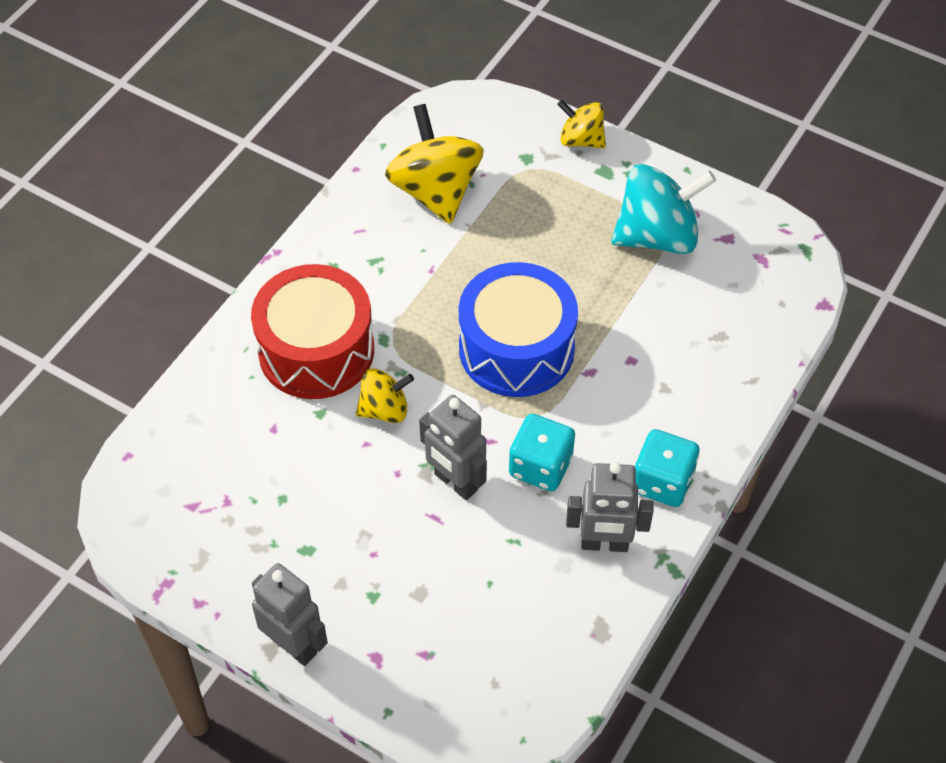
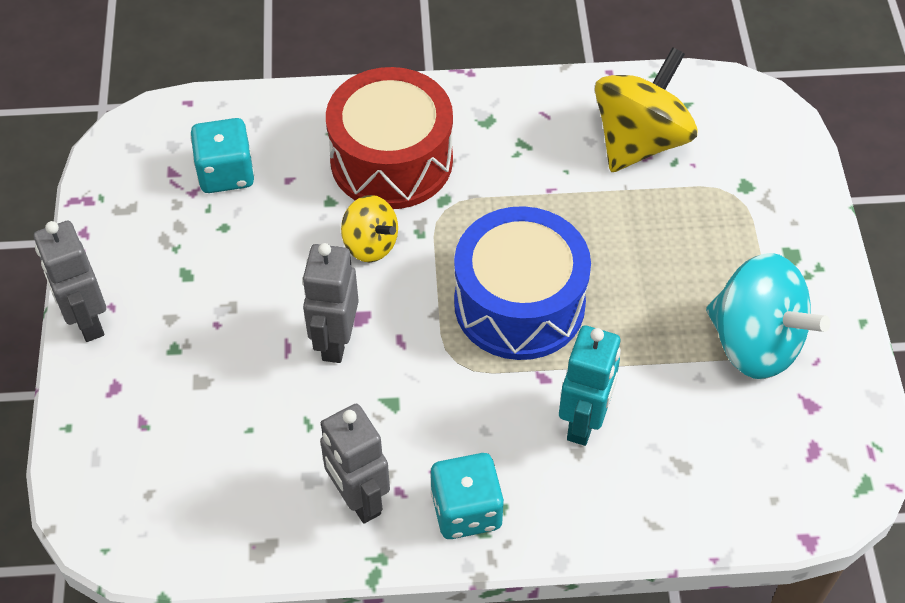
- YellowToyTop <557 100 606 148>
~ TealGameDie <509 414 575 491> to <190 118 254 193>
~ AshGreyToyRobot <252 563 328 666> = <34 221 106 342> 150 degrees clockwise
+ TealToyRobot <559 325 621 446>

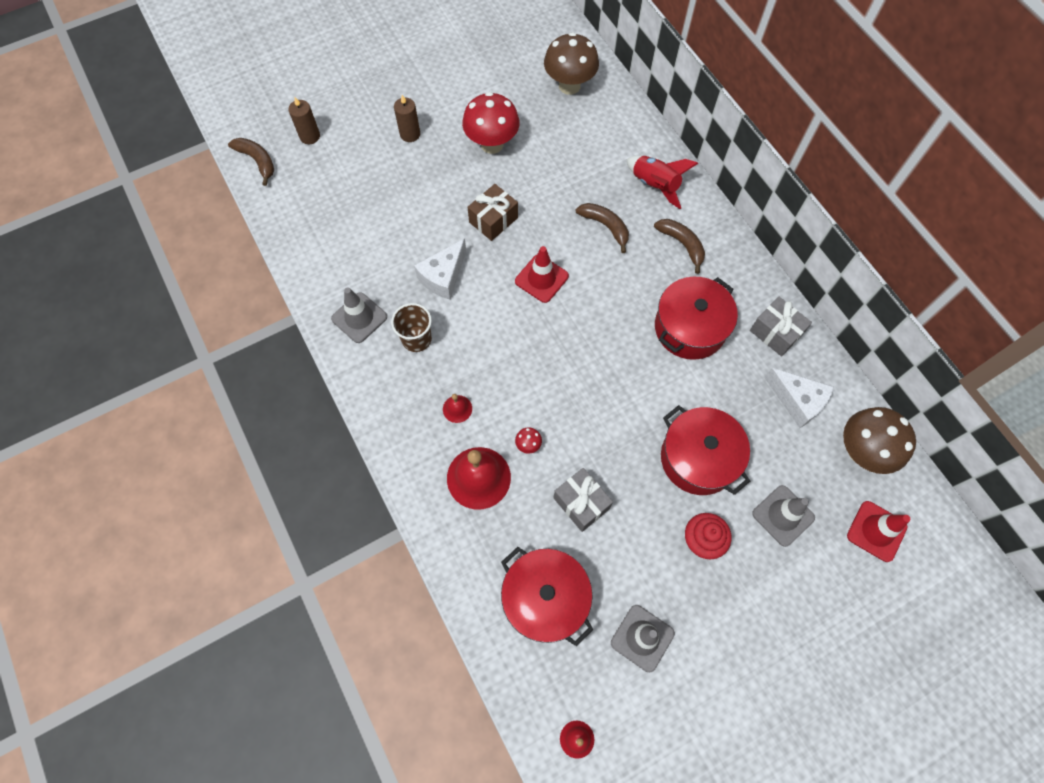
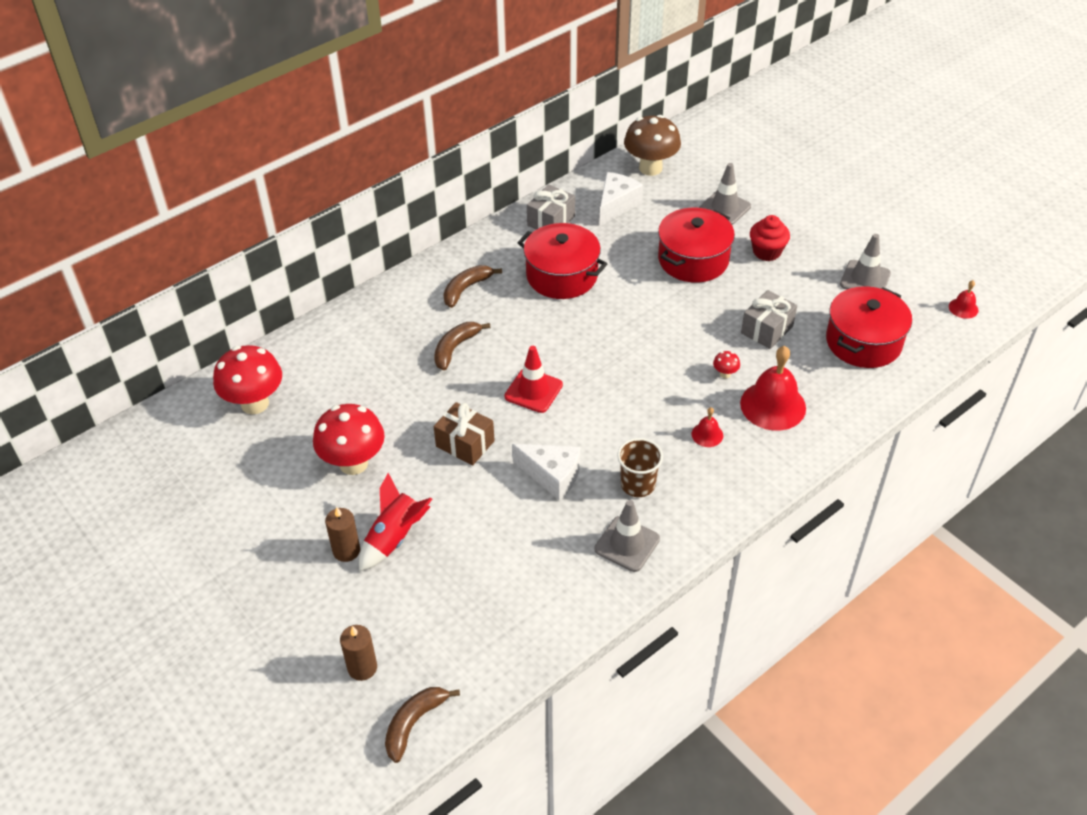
~ RussetFungus <544 32 599 95> to ScarletFungus <213 345 282 414>
~ ScarletRocket <626 156 698 209> to <359 473 433 571>
- ScarletTrafficCone <847 501 910 562>

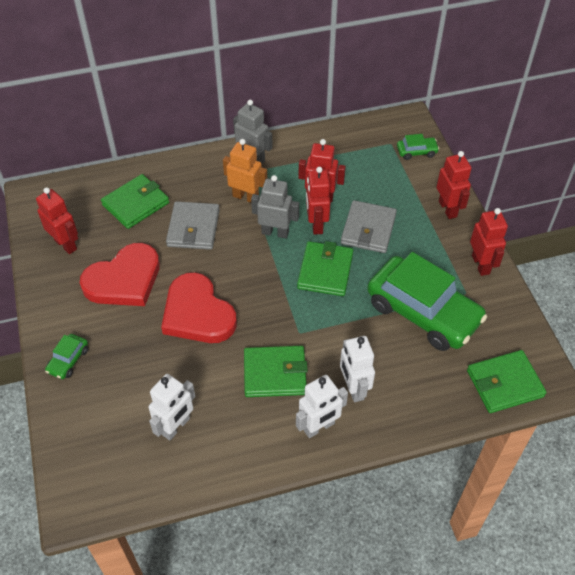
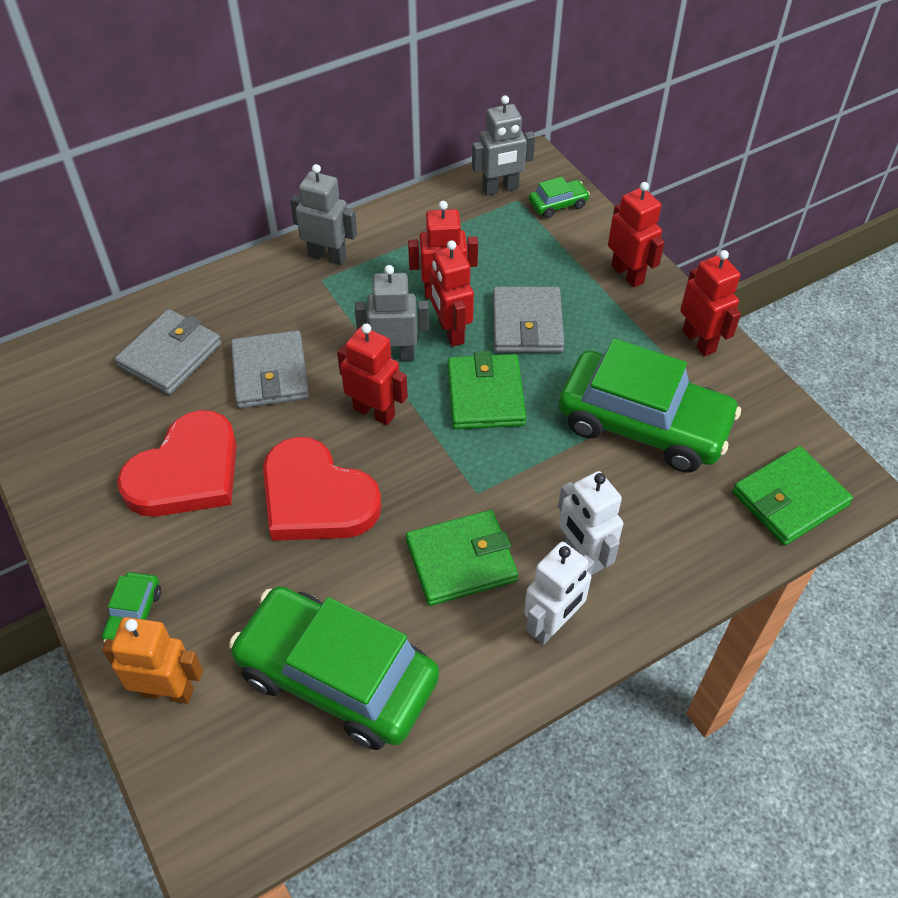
~ BrightOrangeToyRobot <223 139 267 203> to <102 617 203 704>
~ LeafGreenWallet <101 174 169 229> to AshGreyWallet <115 309 222 395>
~ ScarletToyRobot <36 187 78 254> to <337 324 408 425>
~ SnowWhiteToyRobot <148 374 195 441> to LeafGreenCar <229 586 439 750>
+ AshGreyToyRobot <472 95 535 196>

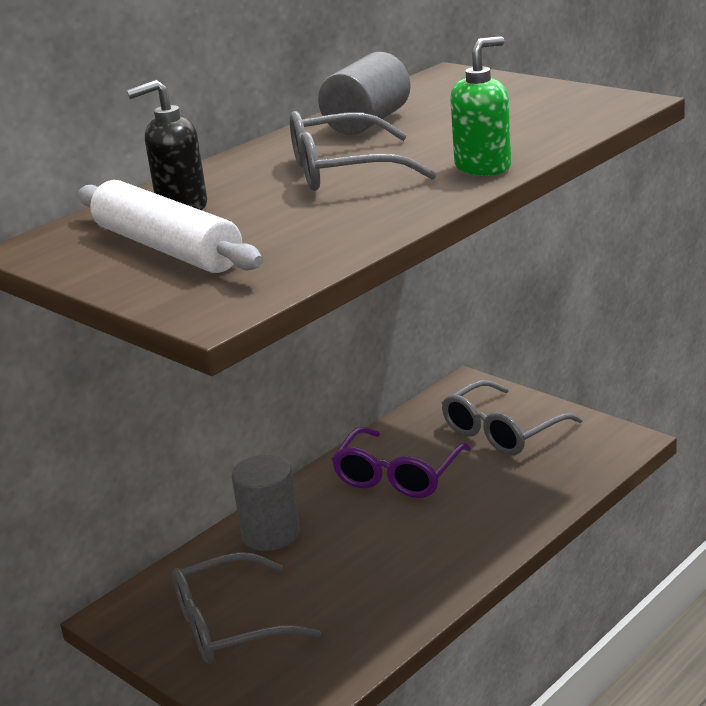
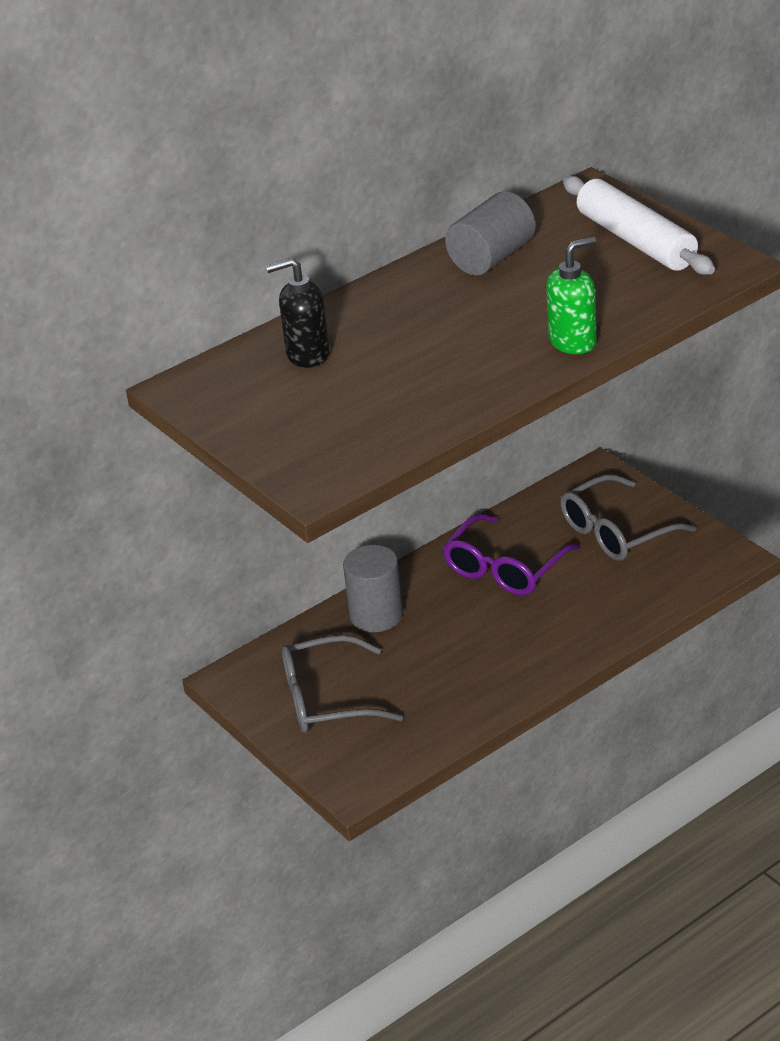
- AshGreyGlasses <290 111 437 191>
~ SnowWhiteRollingPin <78 180 263 273> to <563 176 715 275>

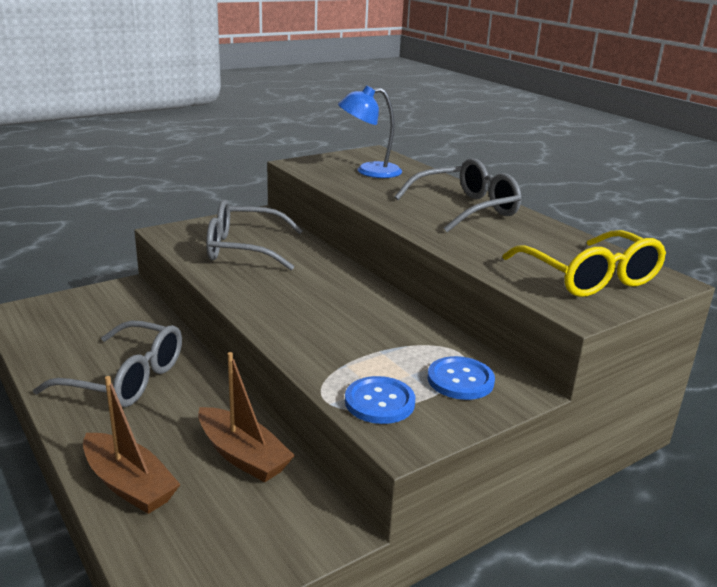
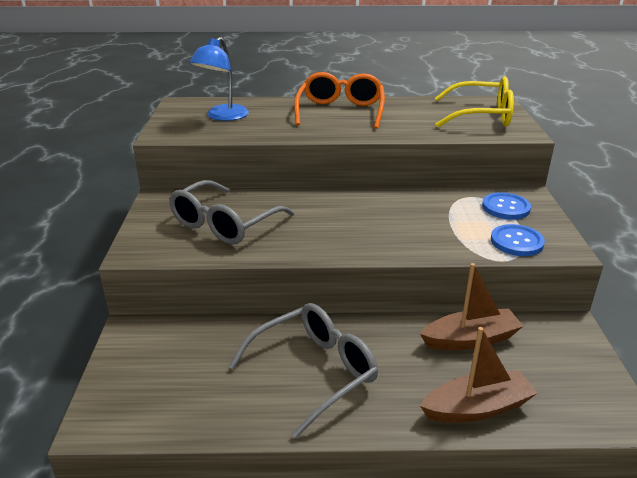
~ AshGreyGlasses <394 158 522 232> to BrightOrangeGlasses <294 72 385 129>

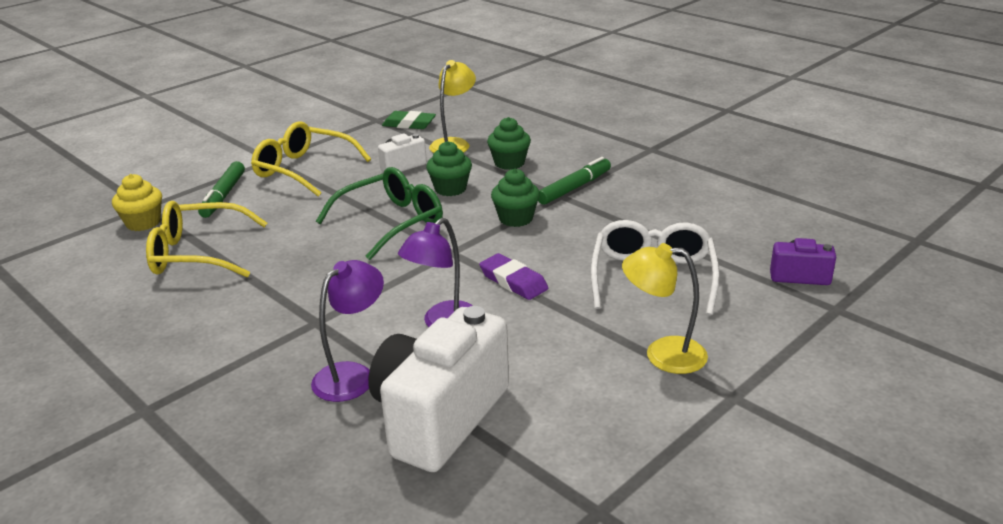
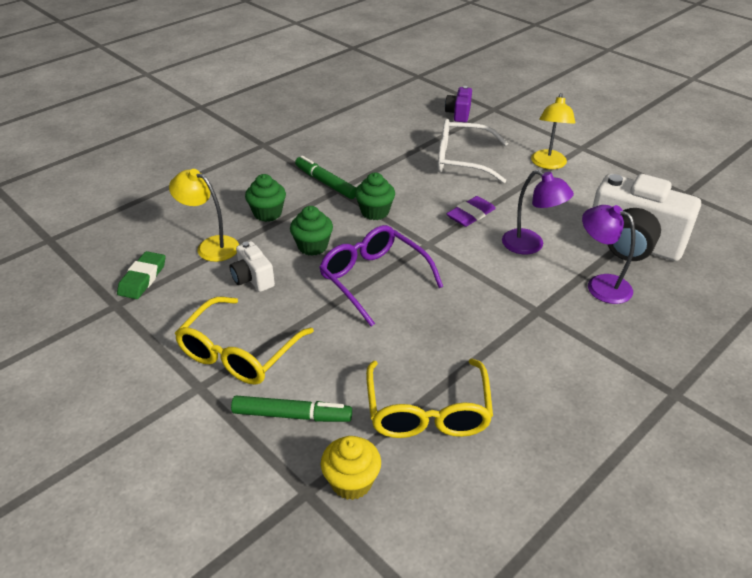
~ LeafGreenGlasses <316 167 443 260> to PurpleGlasses <319 225 443 326>

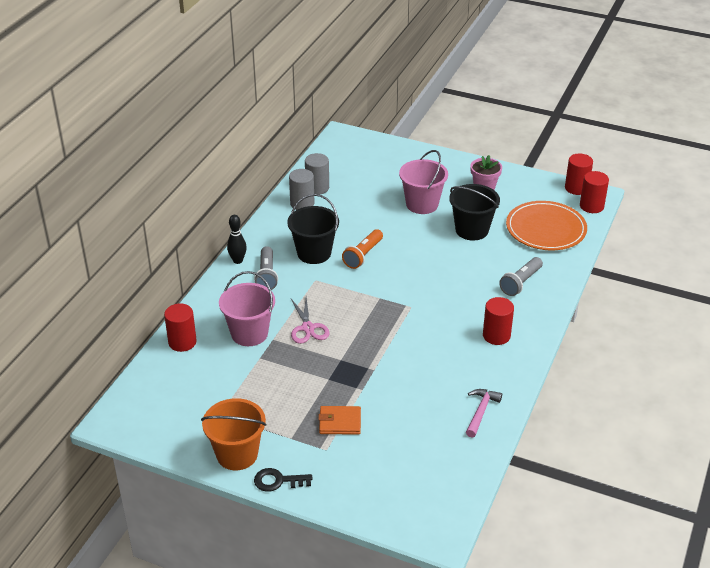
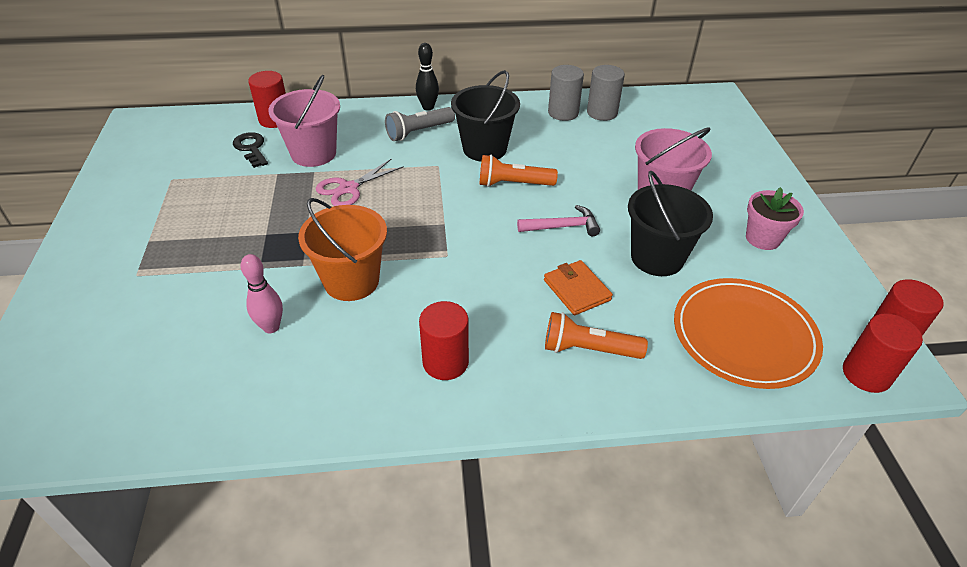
~ AshGreyFlashlight <499 257 543 296> to BrightOrangeFlashlight <545 312 648 359>
~ PinkHammer <466 389 502 437> to <517 205 600 236>
~ BrightOrangePail <201 398 267 470> to <298 198 387 301>
~ BrightOrangeWallet <318 406 361 435> to <544 260 613 315>
~ JetBlackLatchkey <254 468 312 492> to <233 132 268 168>
+ PinkSkittle <241 254 283 333>

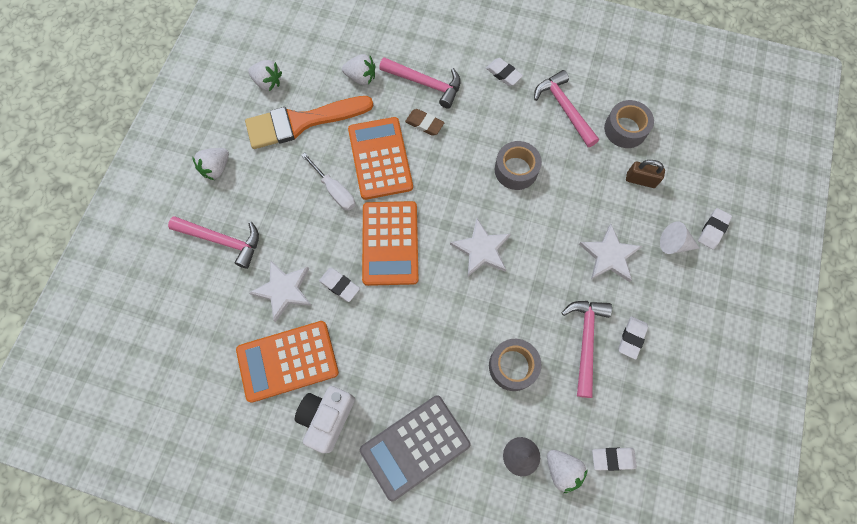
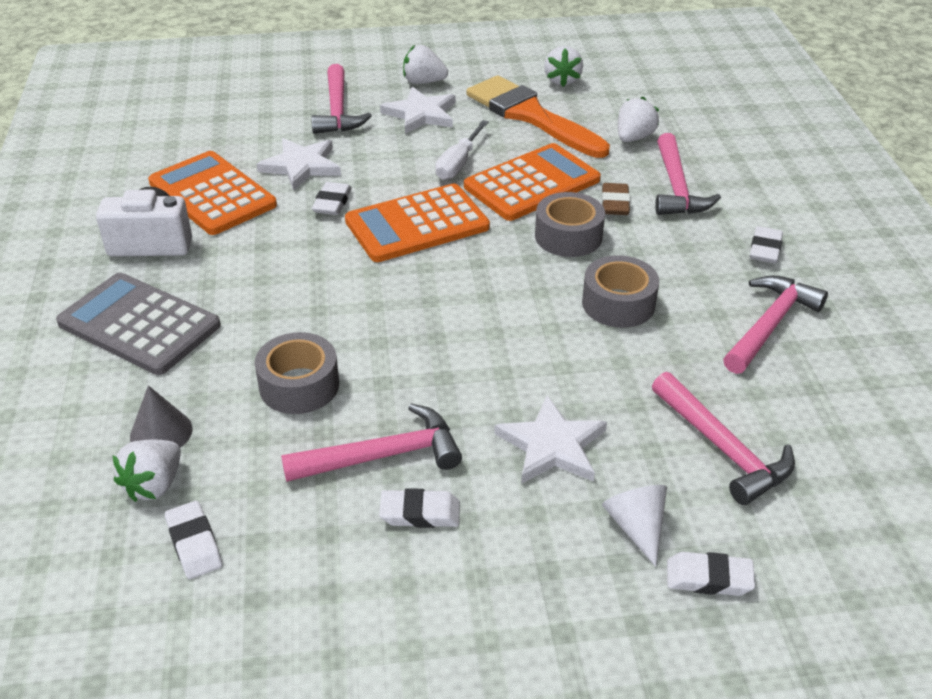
~ SnowWhiteBerry <342 54 375 85> = <618 97 659 142> 135 degrees counterclockwise
~ AshGreyStickyTape <604 100 654 148> to <535 192 605 257>
~ RussetPadlock <626 160 665 188> to PinkHammer <652 372 795 505>
~ SnowWhiteFivePointedStar <450 218 511 276> to <380 87 455 134>

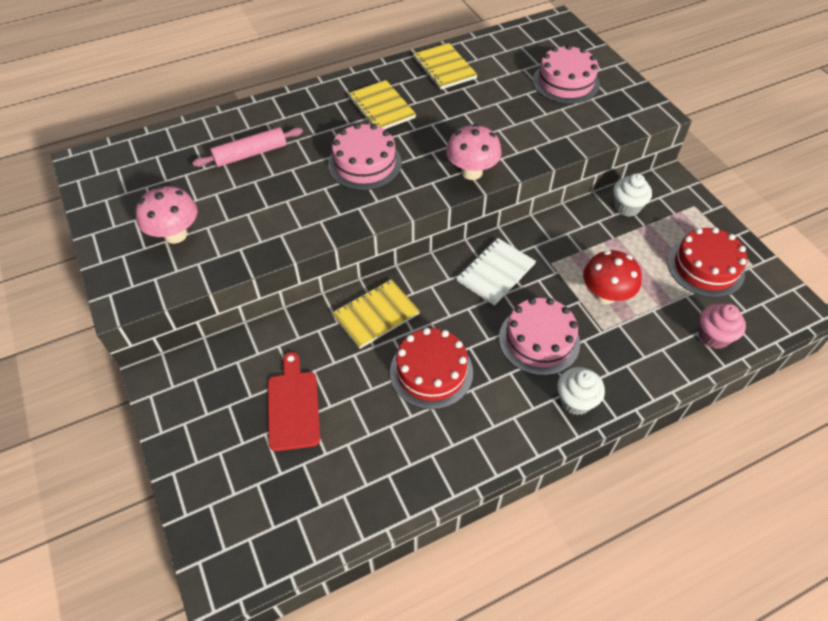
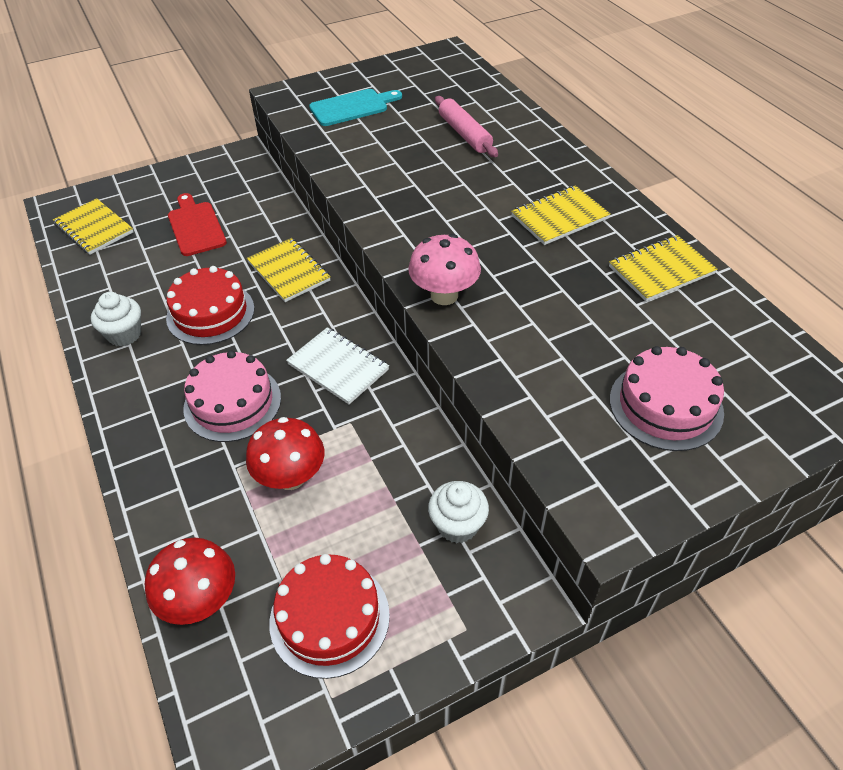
- PinkLayerCake <328 123 402 190>
~ PinkFungus <136 186 197 244> to TealCuttingBoard <309 89 402 126>
~ PinkCupcake <699 304 746 349> to ScarletFungus <145 538 235 625>
~ ScarletCuttingBoard <268 352 320 451> = <168 193 227 256> 105 degrees counterclockwise
~ SnowWhiteCupcake <557 367 605 415> to <91 292 141 347>
+ YellowExerciseBook <53 198 133 255>

